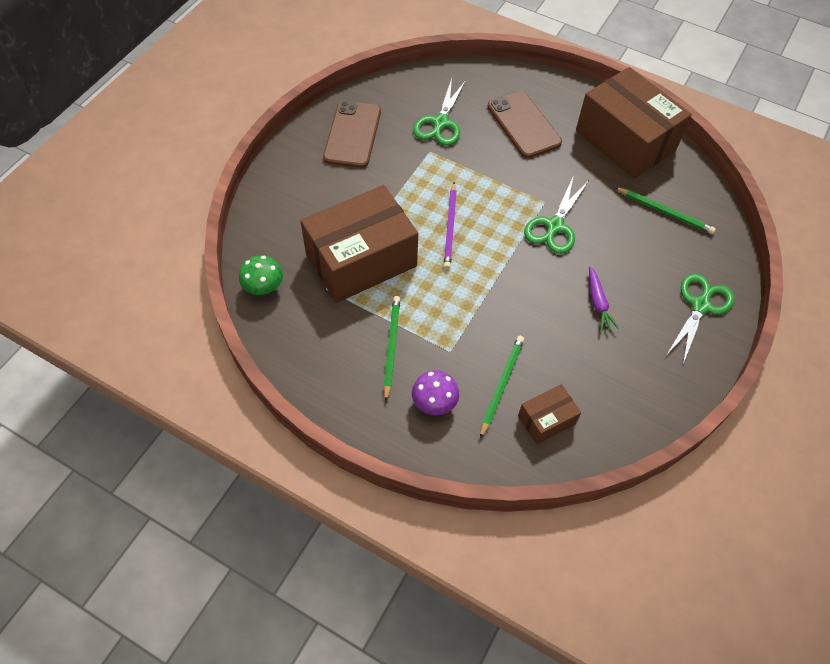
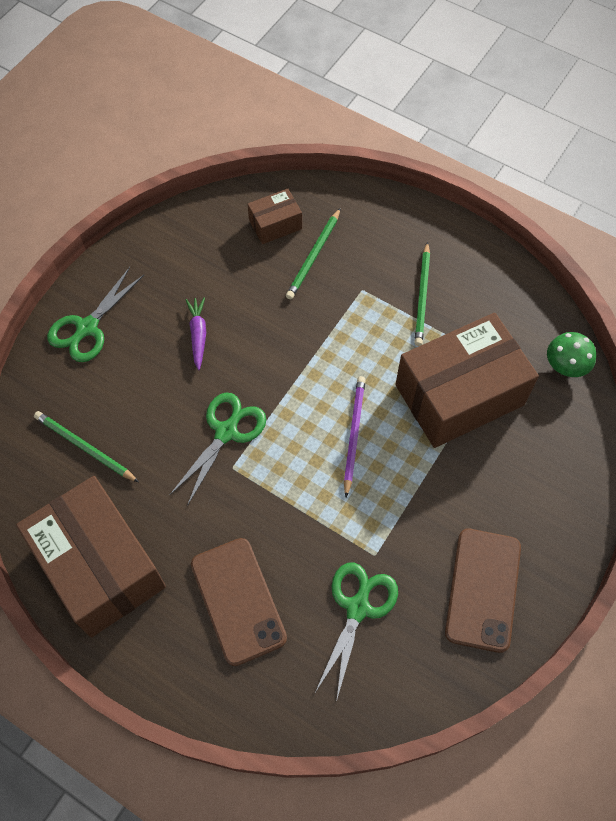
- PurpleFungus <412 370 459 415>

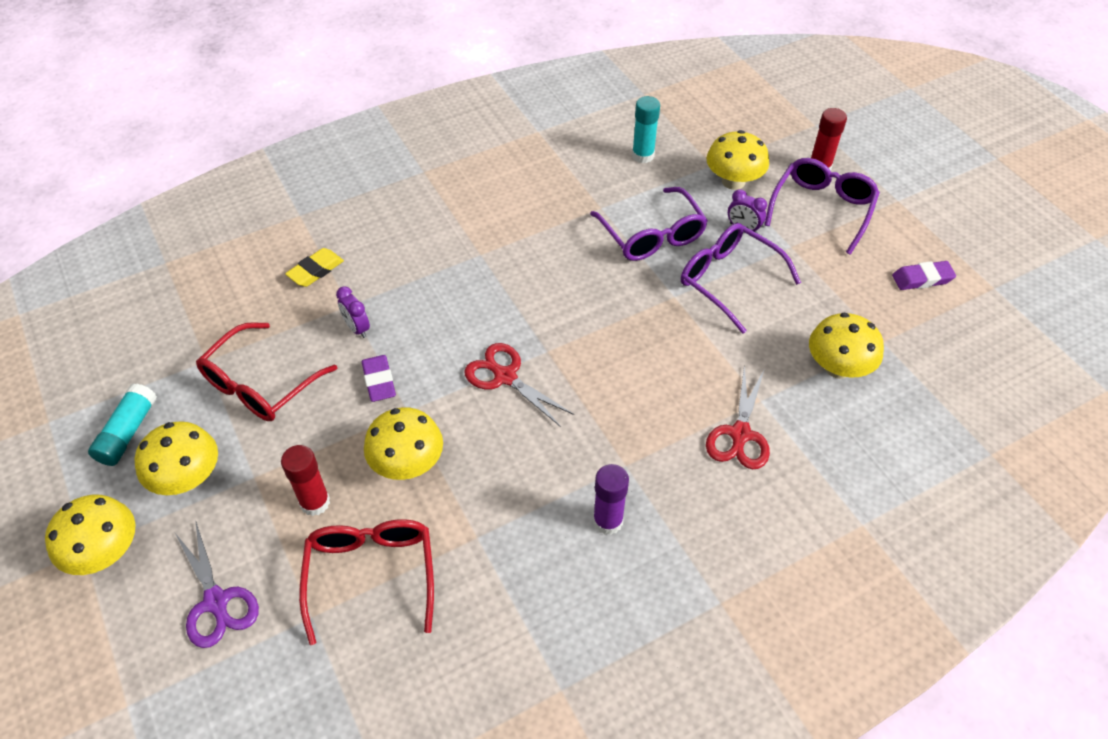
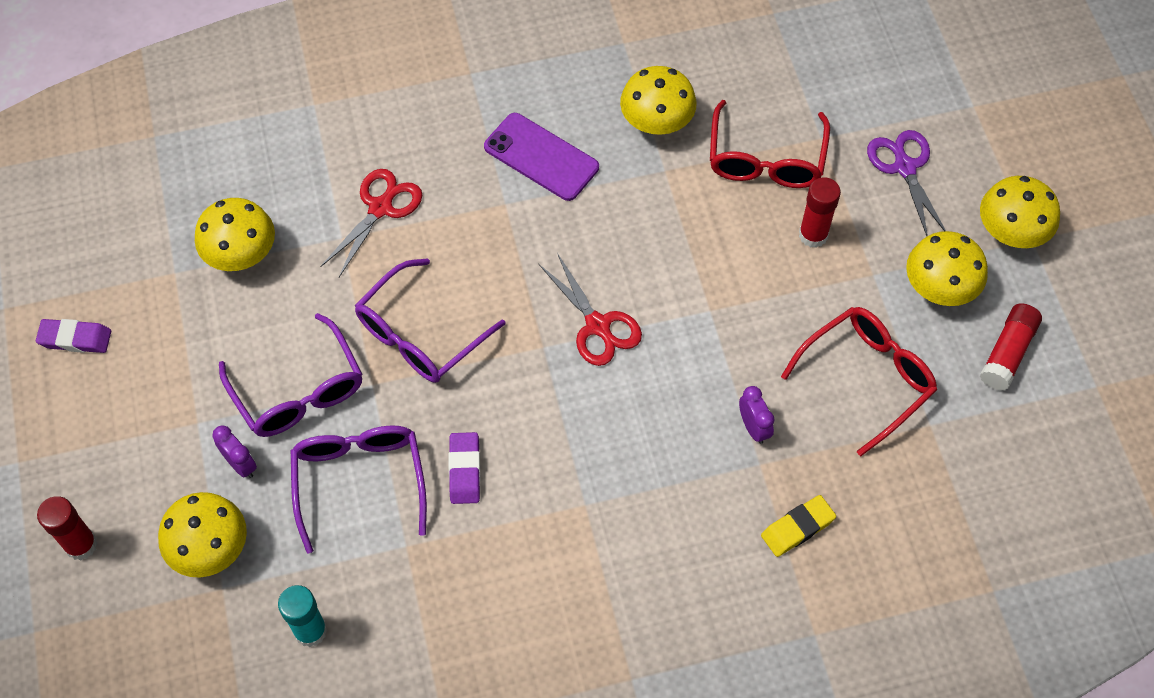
~ PurpleGlasses <765 158 880 255> to <355 258 506 383>
~ PurplePencilEraser <362 355 396 402> to <448 432 480 504>
~ TealGlue <88 383 157 466> to ScarletGlue <980 303 1042 391>
~ YellowFungus <364 407 443 480> to <620 66 697 135>
~ PurpleGlue <593 464 629 535> to PurpleMobilePhone <484 113 599 201>

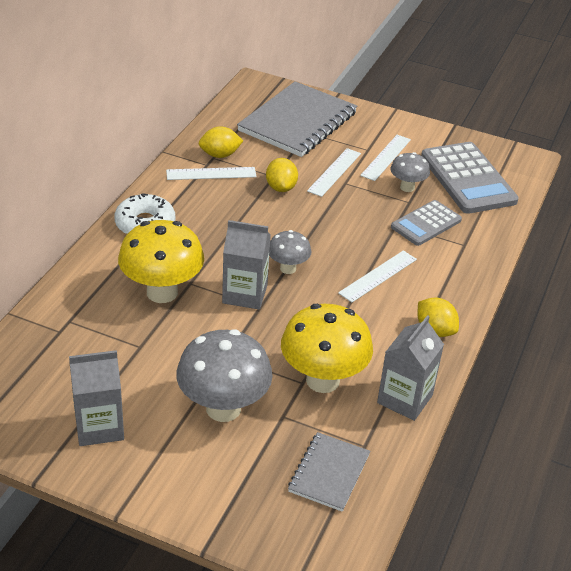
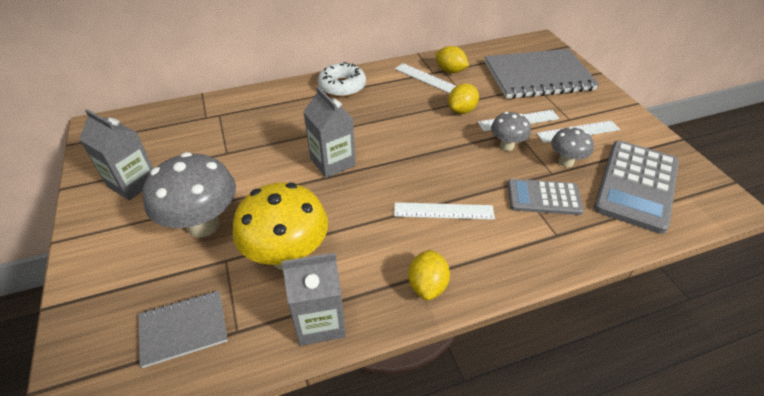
- YellowFungus <118 220 204 303>
~ AshGreyFungus <269 230 312 274> to <491 112 531 151>

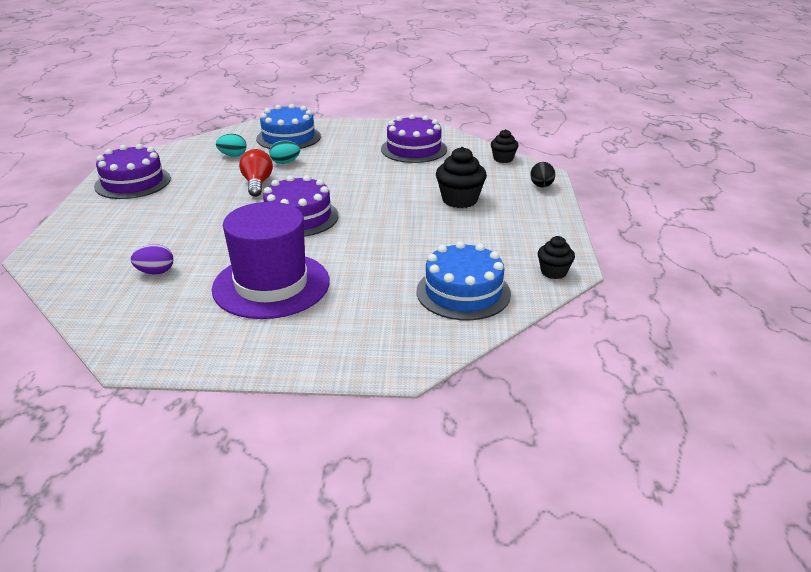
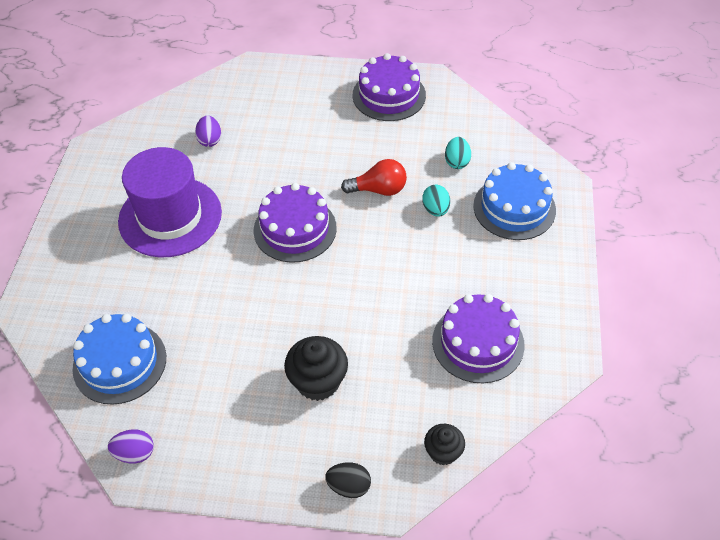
~ JetBlackCupcake <538 236 575 279> to PurpleToyEgg <108 429 154 464>

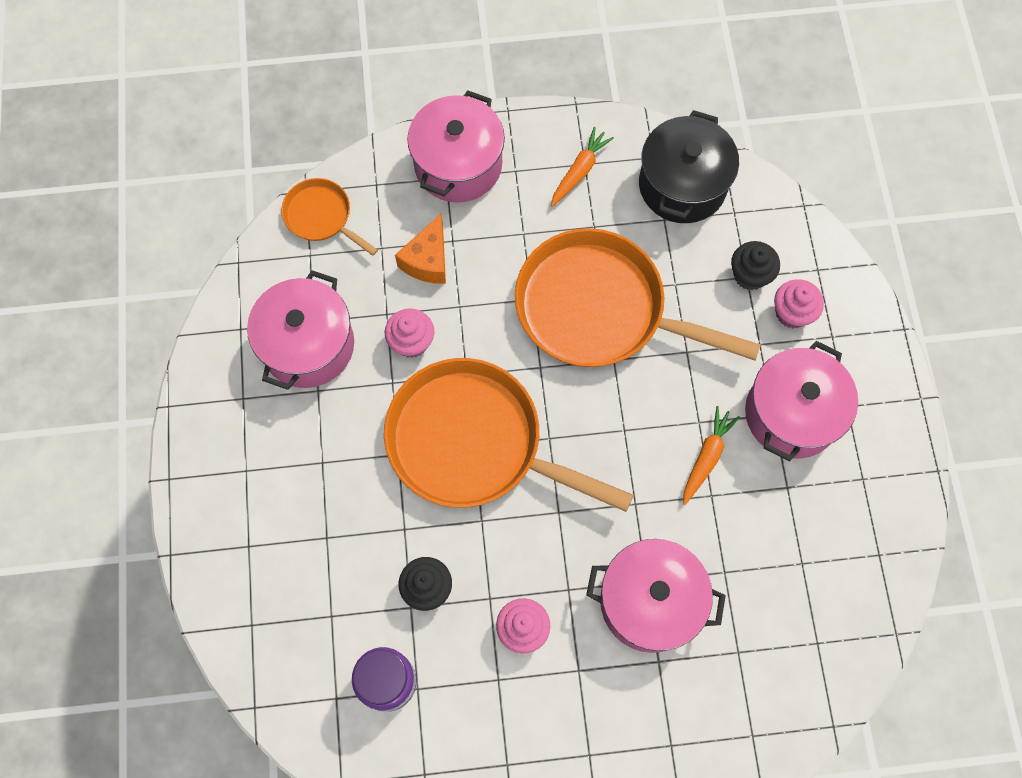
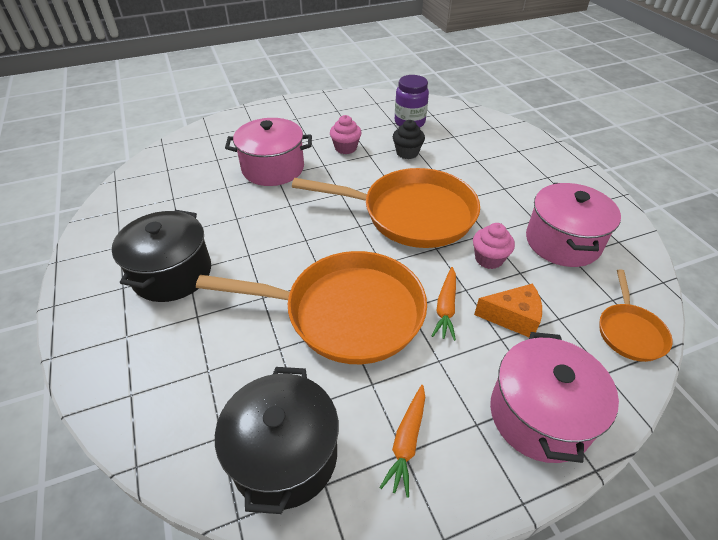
~ BrightOrangePan <281 178 378 256> = <599 269 672 362> 75 degrees clockwise
~ BrightOrangeCheeseWedge <395 214 446 284> = <474 284 542 337> 90 degrees clockwise
- JetBlackCupcake <731 241 780 290>
- PinkCupcake <774 279 824 328>
~ PinkPot <745 341 858 461> to JetBlackPot <112 210 211 302>
~ BrightOrangeRootVegetable <683 406 740 505> to <432 267 456 341>

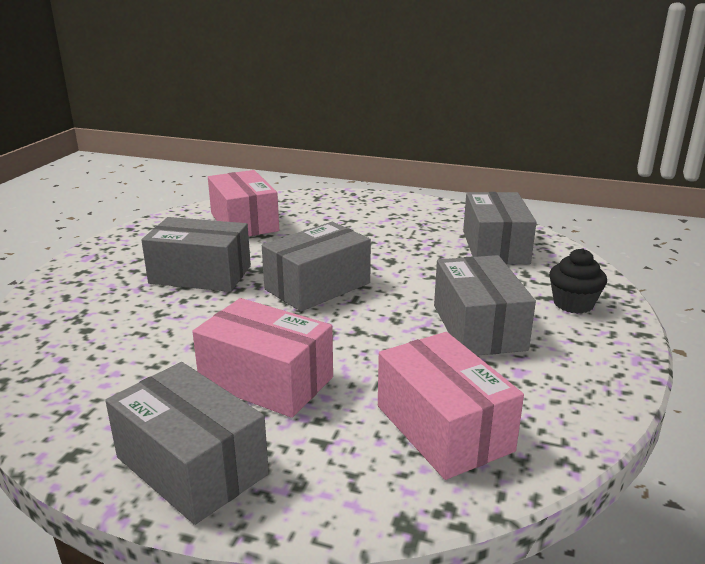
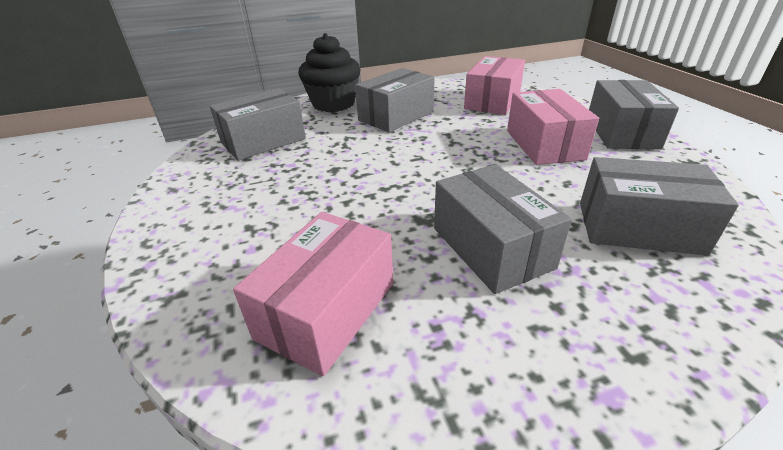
~ AshGreyParcel <262 222 371 312> to <580 157 739 256>
~ JetBlackCupcake <549 248 607 314> = <298 33 360 112> x1.67

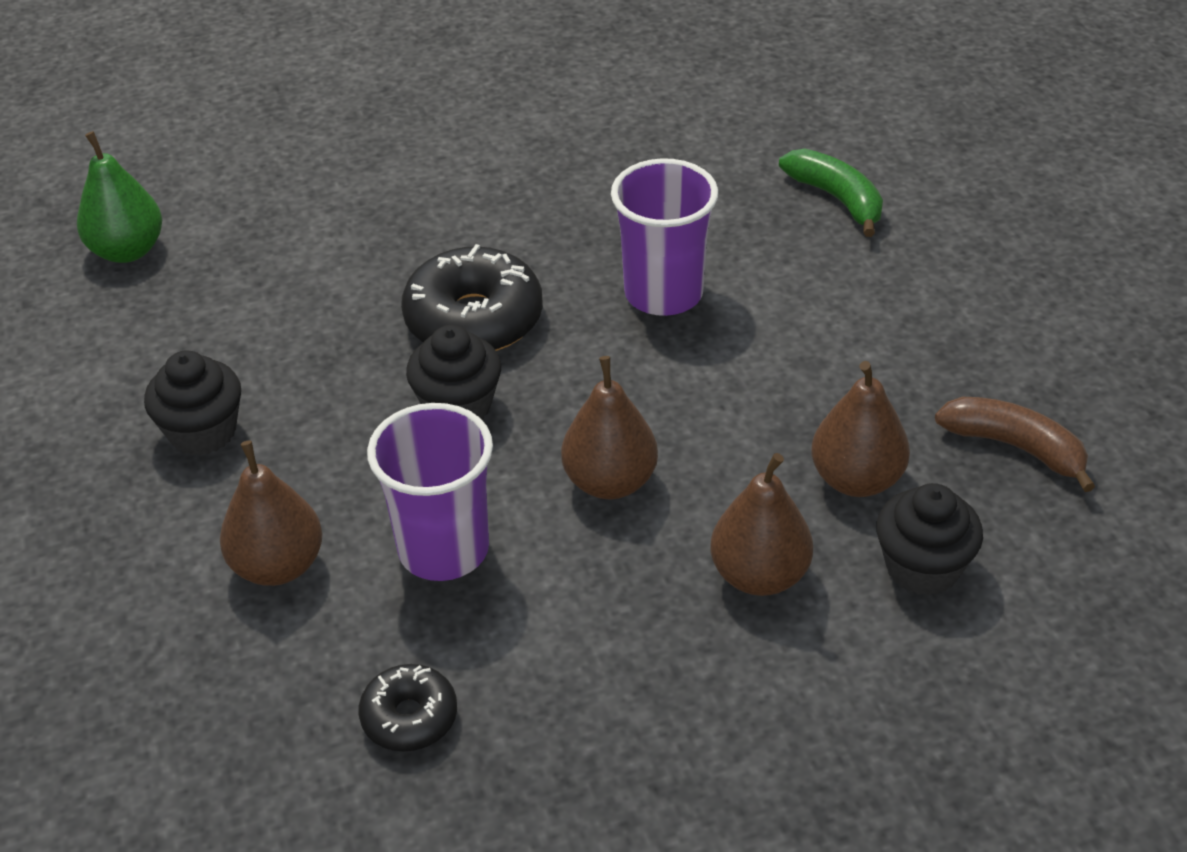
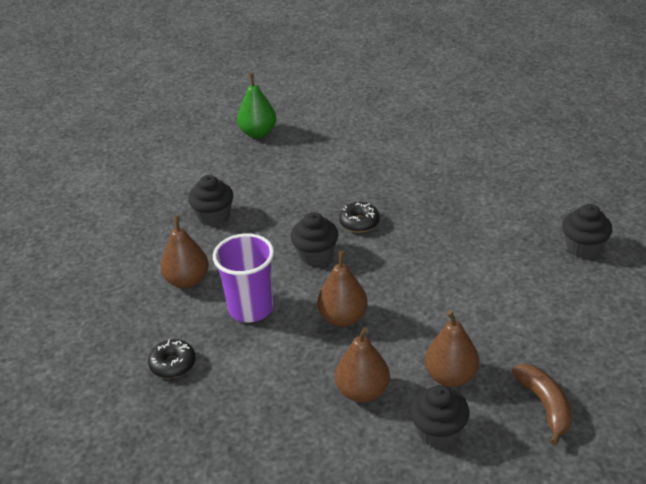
~ LeafGreenToyBanana <779 149 883 237> to JetBlackCupcake <562 204 612 258>
- PurpleTumbler <611 158 718 316>
~ JetBlackGlazedDonut <401 244 543 351> = <339 202 380 232> x0.56

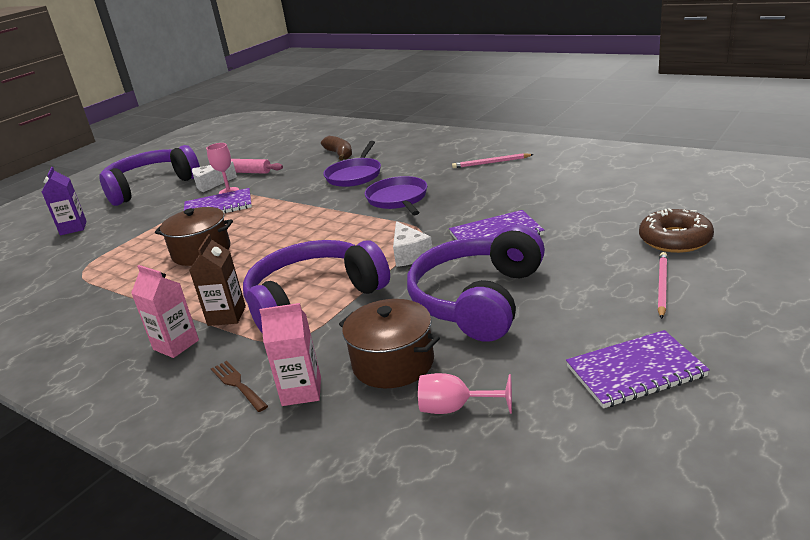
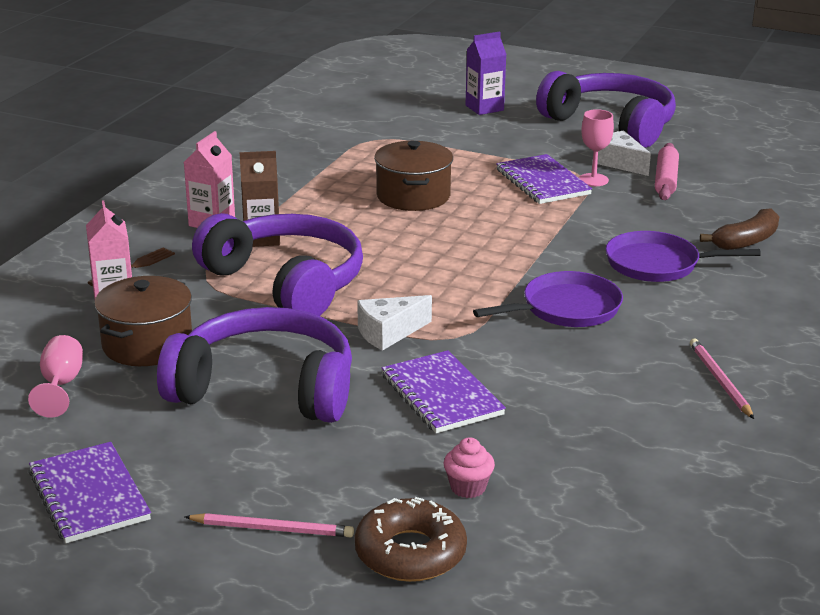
+ PinkCupcake <444 437 495 498>

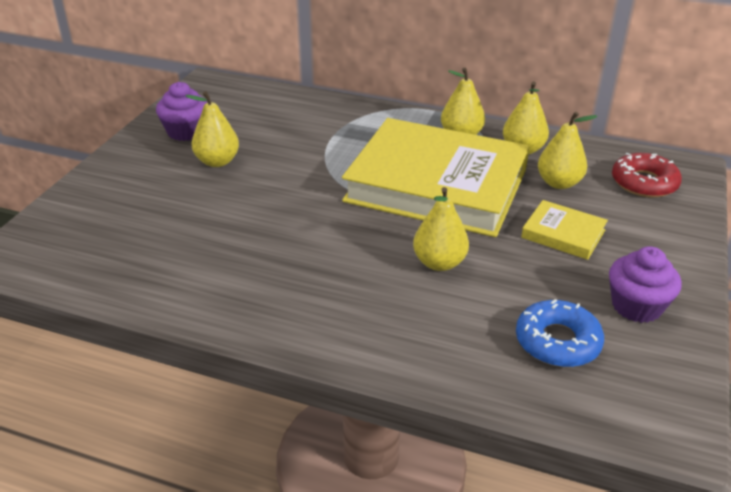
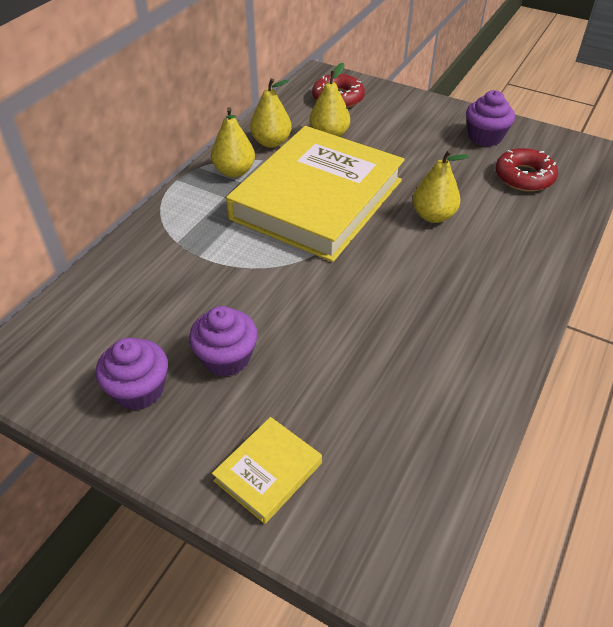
~ YellowPearFruit <186 91 239 167> to PurpleCupcake <189 306 258 377>
~ YellowHardcover <521 200 608 260> to <212 417 322 524>
~ CobaltGlazedDonut <516 299 604 367> to ScarletGlazedDonut <495 148 558 192>

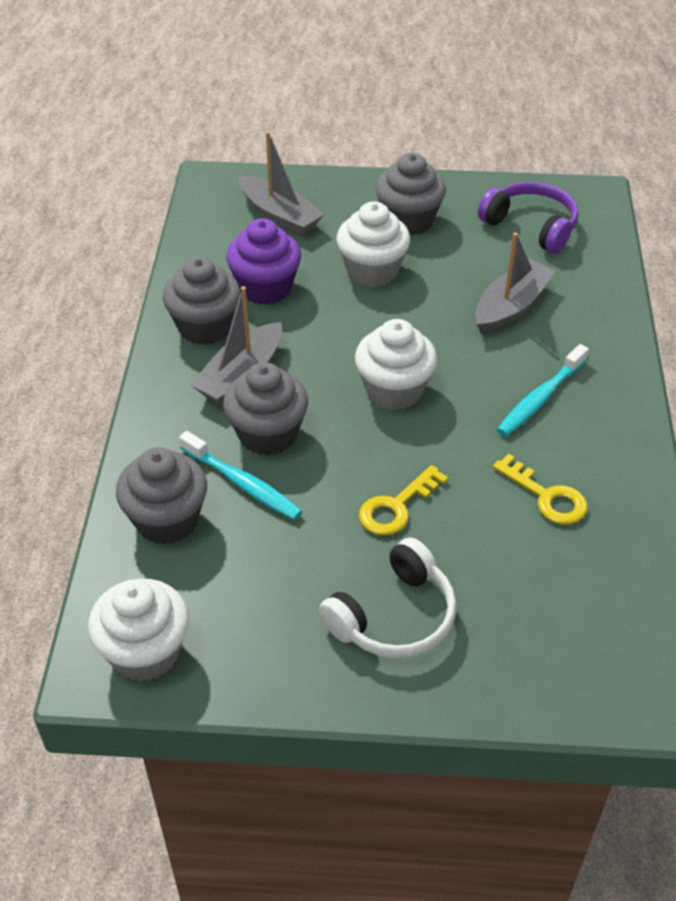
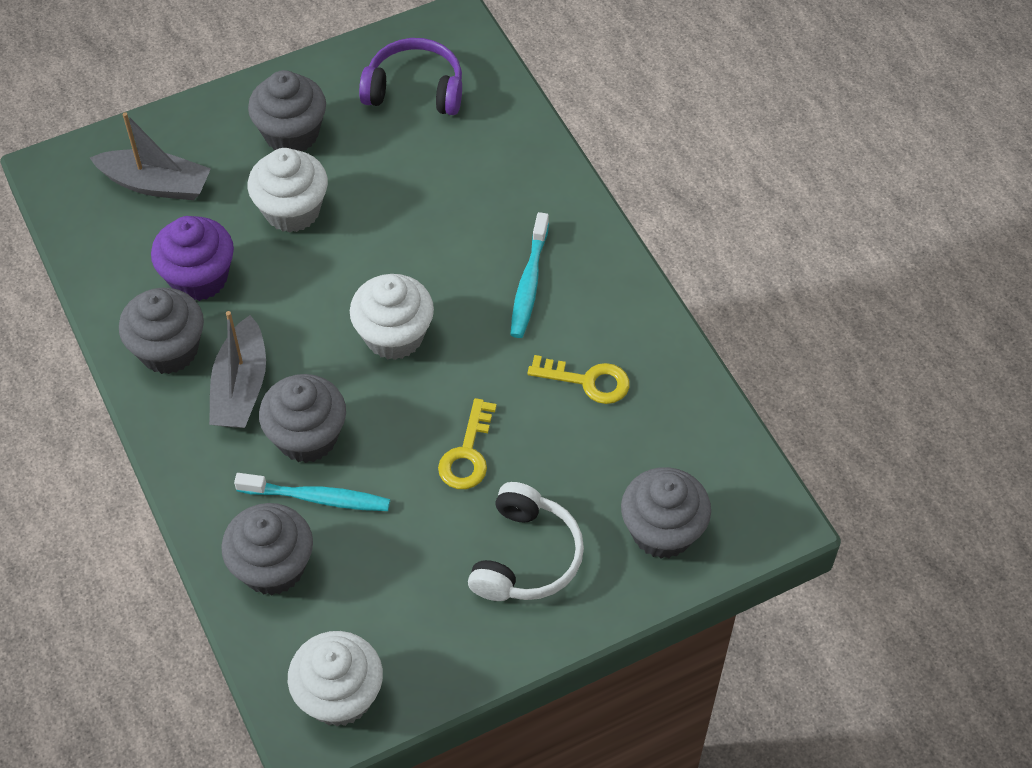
- AshGreySailboat <475 232 555 335>
+ AshGreyCupcake <621 467 711 559>

